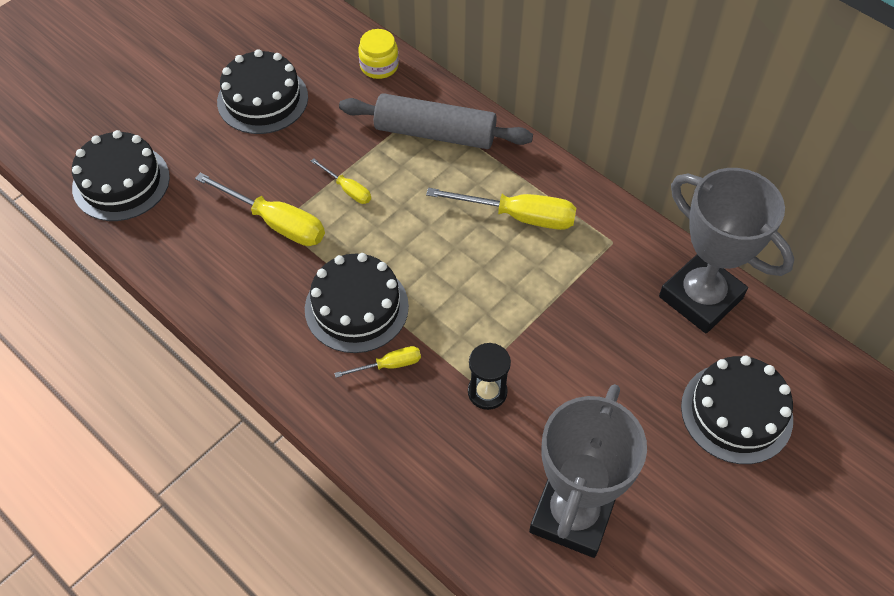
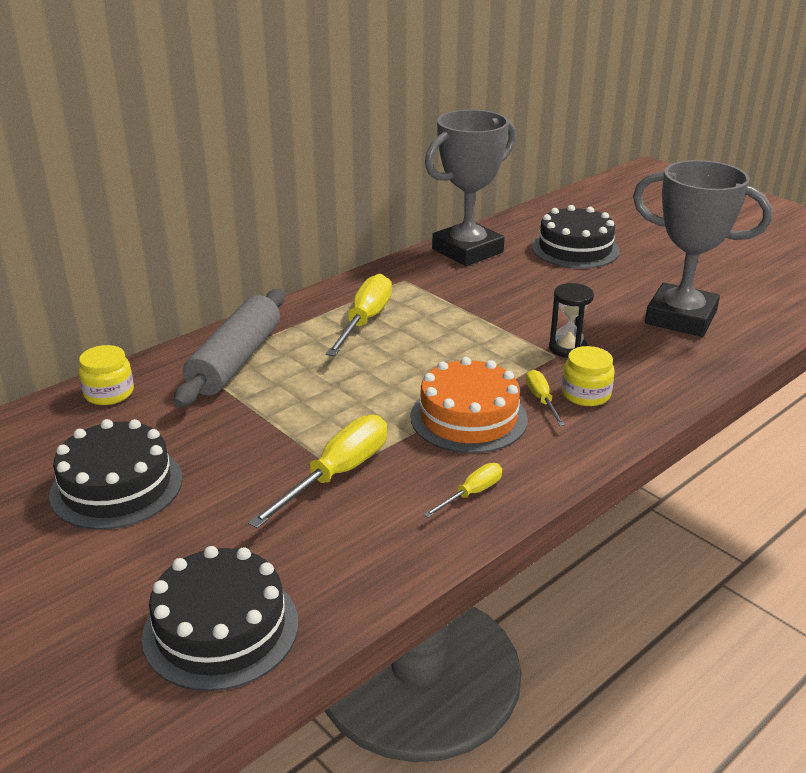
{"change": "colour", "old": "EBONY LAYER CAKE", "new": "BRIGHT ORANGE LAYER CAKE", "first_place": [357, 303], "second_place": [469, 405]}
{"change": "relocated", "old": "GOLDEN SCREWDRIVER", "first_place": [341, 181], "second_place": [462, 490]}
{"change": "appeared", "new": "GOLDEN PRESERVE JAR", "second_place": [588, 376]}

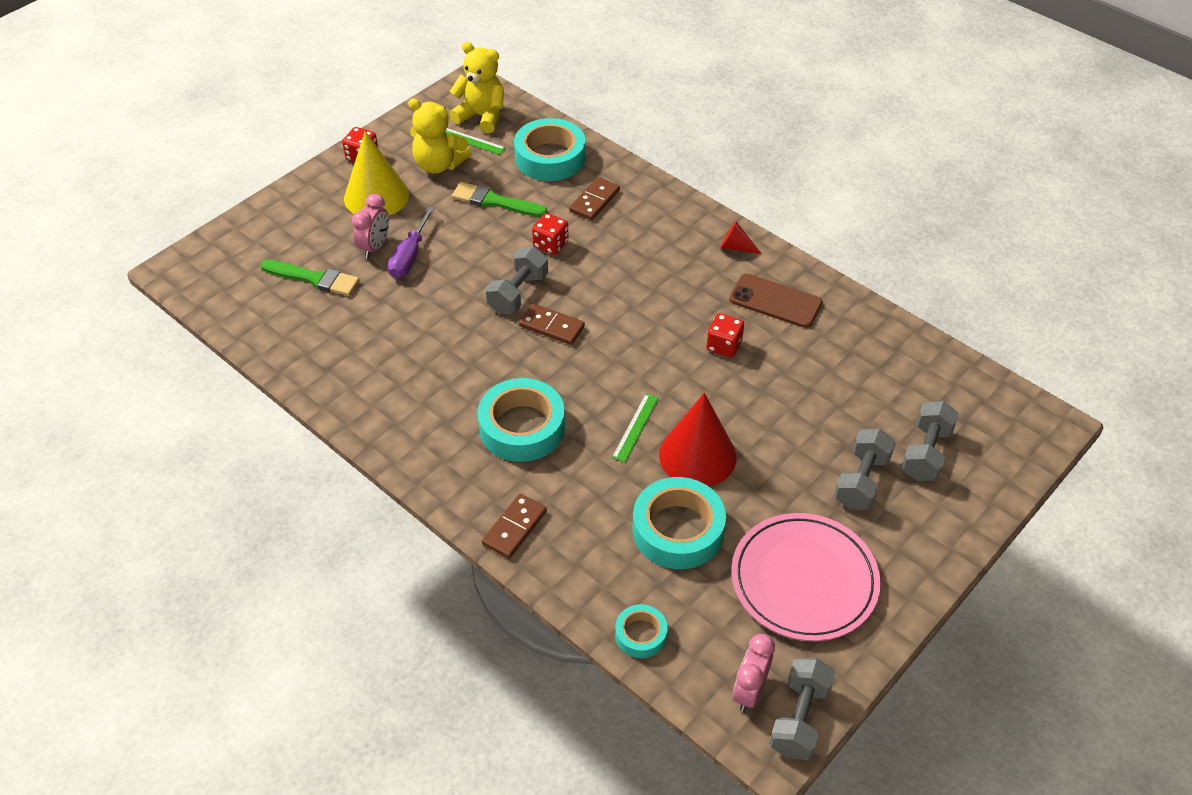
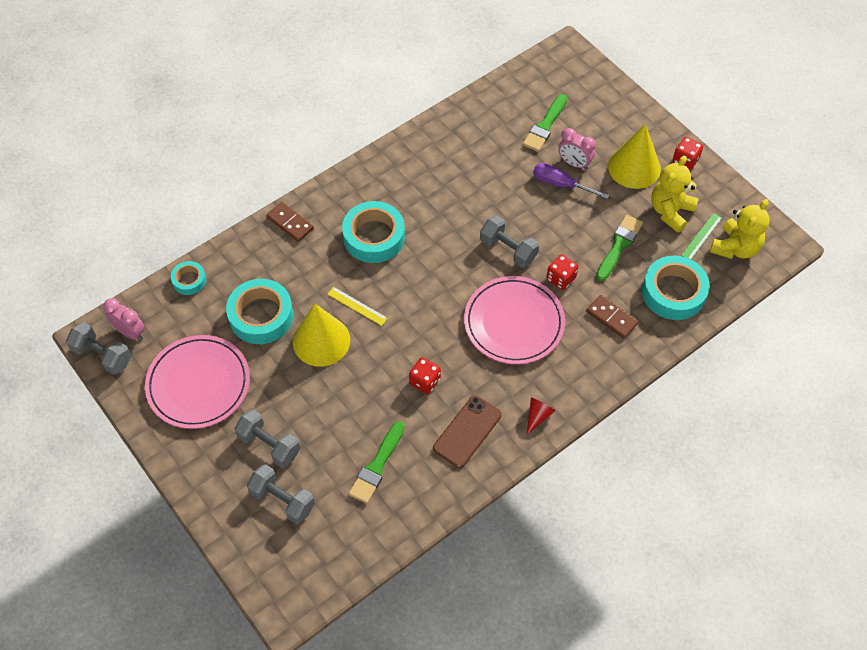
{"change": "missing", "old": "DARK BROWN DOMINO TILE", "first_place": [552, 324]}
{"change": "colour", "old": "EMERALD MEASURING STICK", "new": "GOLDEN MEASURING STICK", "first_place": [635, 428], "second_place": [357, 306]}
{"change": "colour", "old": "SCARLET CONE", "new": "GOLDEN CONE", "first_place": [698, 440], "second_place": [321, 335]}
{"change": "appeared", "new": "EMERALD PAINTBRUSH", "second_place": [377, 462]}
{"change": "appeared", "new": "ROSY DINNER PLATE", "second_place": [514, 320]}

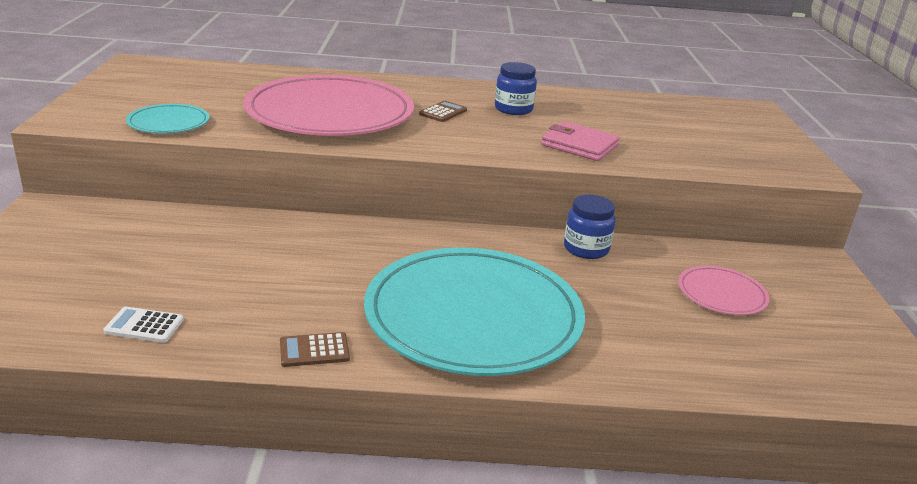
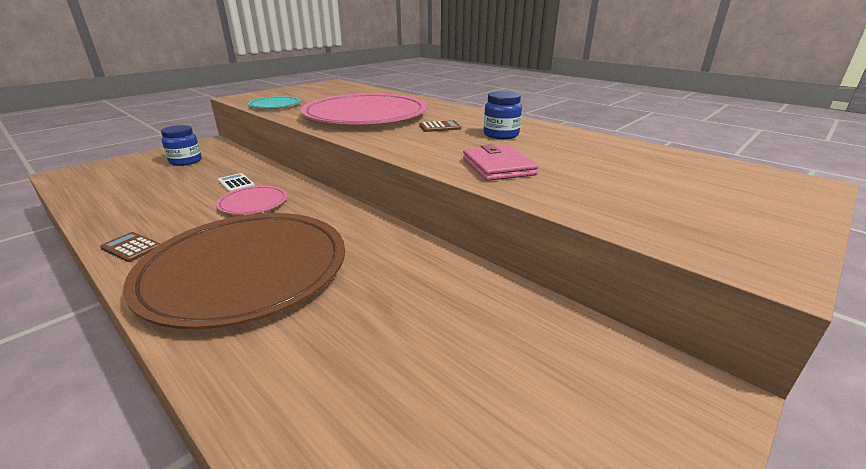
{"change": "relocated", "old": "SNOW-WHITE ADDING MACHINE", "first_place": [143, 325], "second_place": [236, 182]}
{"change": "colour", "old": "TEAL DINNER PLATE", "new": "DARK BROWN DINNER PLATE", "first_place": [474, 311], "second_place": [234, 271]}
{"change": "relocated", "old": "COBALT PRESERVE JAR", "first_place": [589, 227], "second_place": [181, 145]}
{"change": "relocated", "old": "ROSY DINNER PLATE", "first_place": [724, 290], "second_place": [251, 200]}

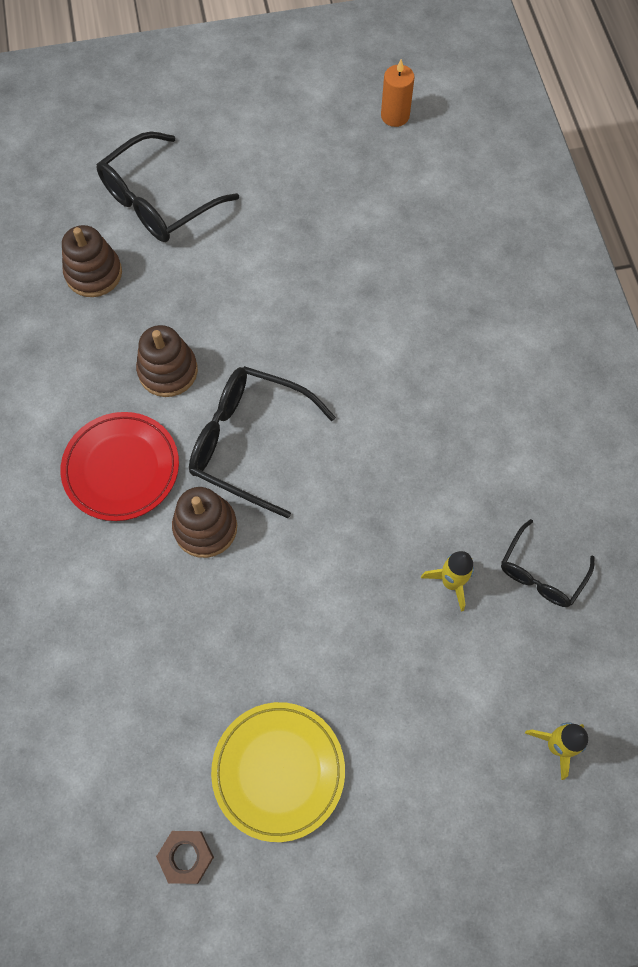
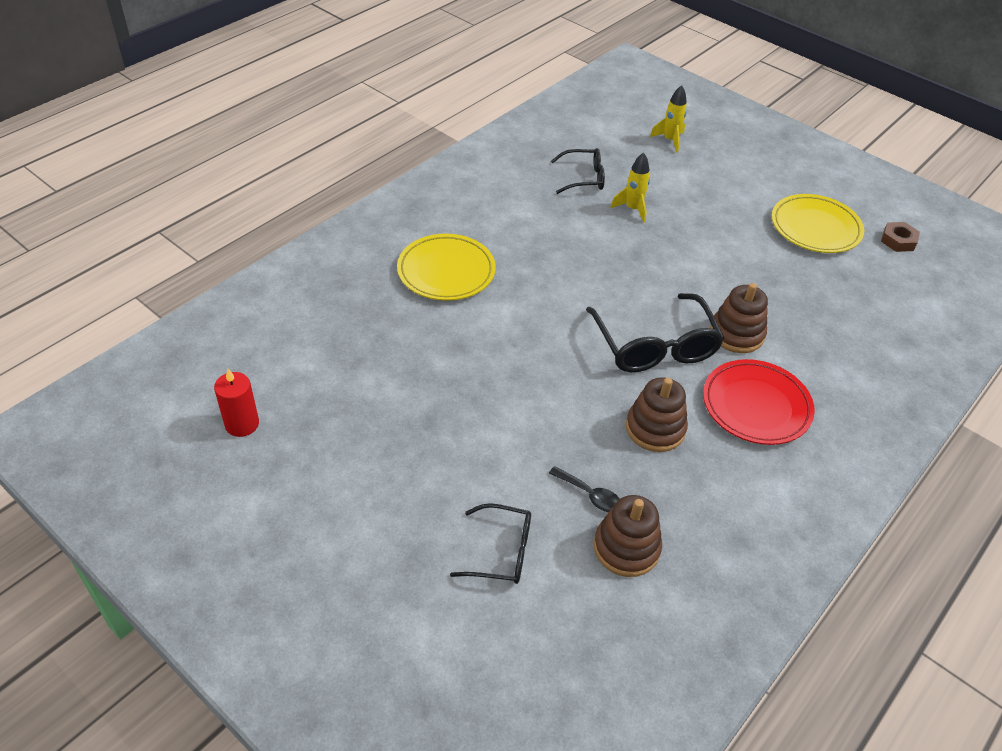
{"change": "size", "old": "EBONY EYEGLASSES", "first_place": [168, 187], "second_place": [490, 543], "factor": 0.59}
{"change": "colour", "old": "BRIGHT ORANGE WAX CANDLE", "new": "SCARLET WAX CANDLE", "first_place": [398, 93], "second_place": [236, 403]}
{"change": "appeared", "new": "GOLDEN DINNER PLATE", "second_place": [446, 267]}
{"change": "appeared", "new": "EBONY TABLESPOON", "second_place": [584, 489]}

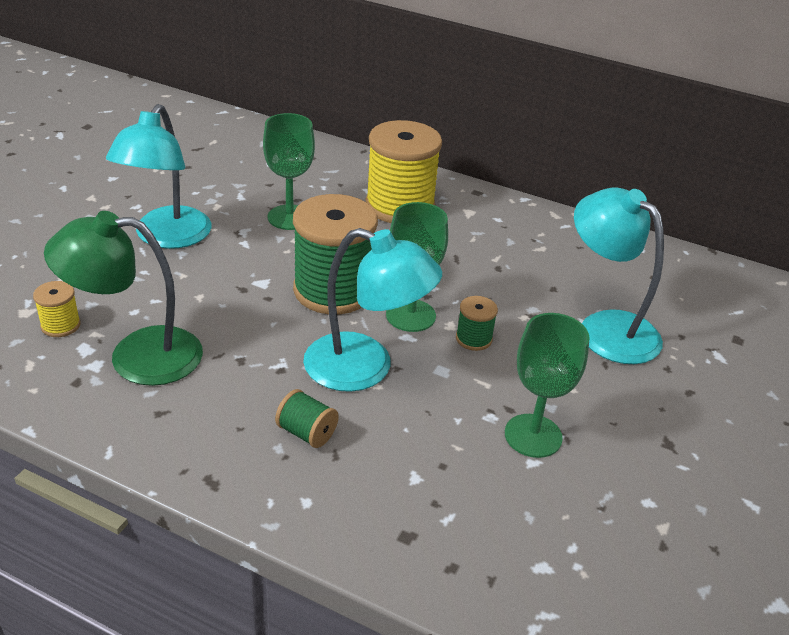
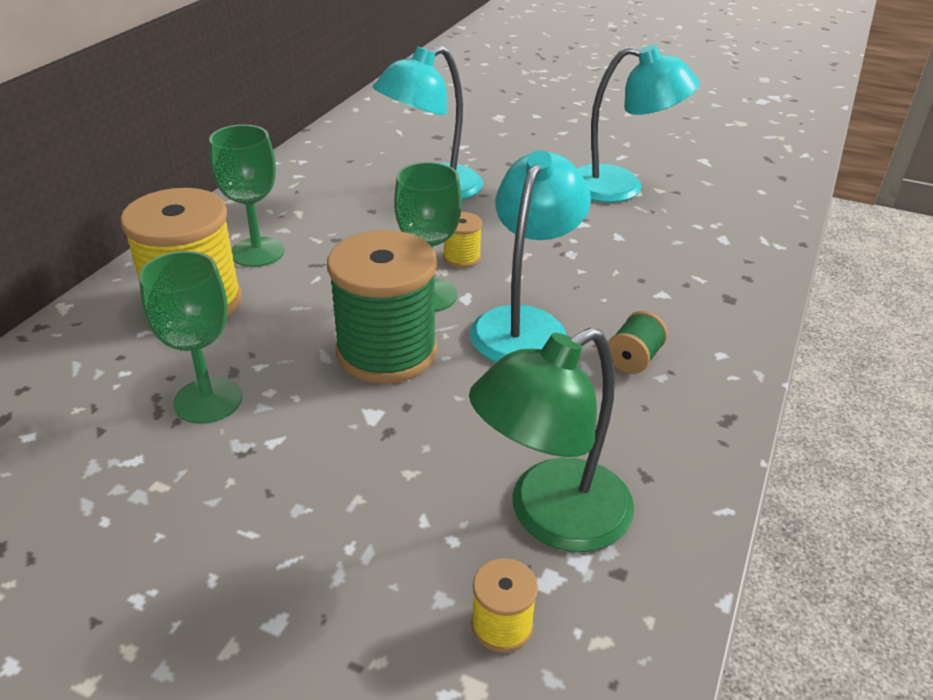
{"change": "spun", "old": "EMERALD LAMP", "first_place": [123, 298], "second_place": [551, 439], "degrees": 60}
{"change": "relocated", "old": "TEAL LAMP", "first_place": [159, 176], "second_place": [638, 123]}
{"change": "colour", "old": "EMERALD BOBBIN", "new": "GOLDEN BOBBIN", "first_place": [477, 323], "second_place": [462, 240]}
{"change": "relocated", "old": "EMERALD GOBLET", "first_place": [547, 385], "second_place": [246, 196]}

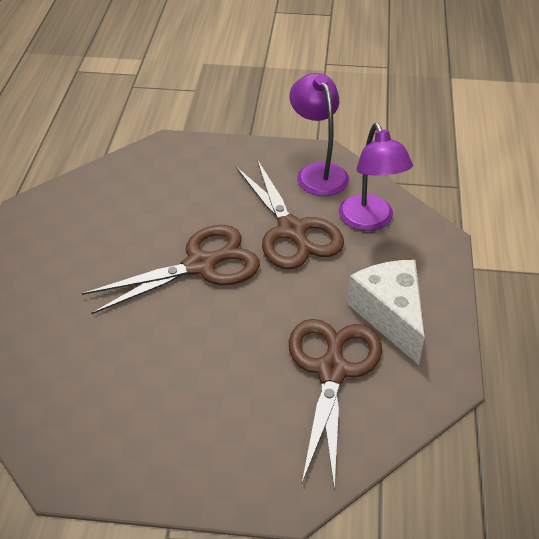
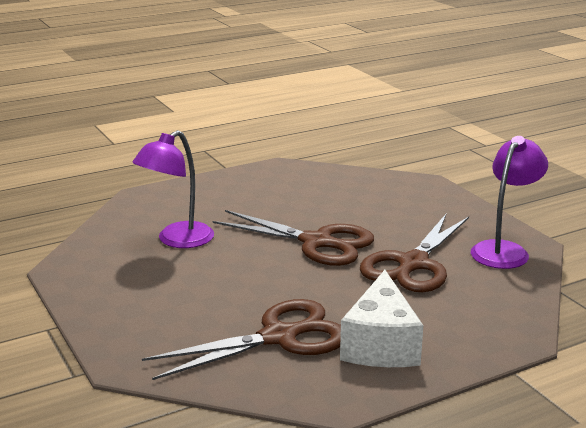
{"change": "relocated", "old": "ROYAL PURPLE LAMP", "first_place": [376, 177], "second_place": [173, 189]}
{"change": "spun", "old": "SNOW-WHITE CHEESE WEDGE", "first_place": [386, 312], "second_place": [381, 318], "degrees": 150}

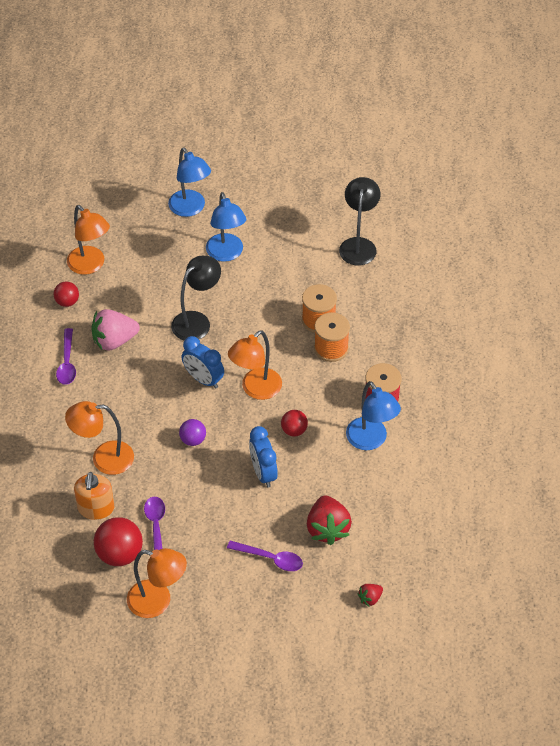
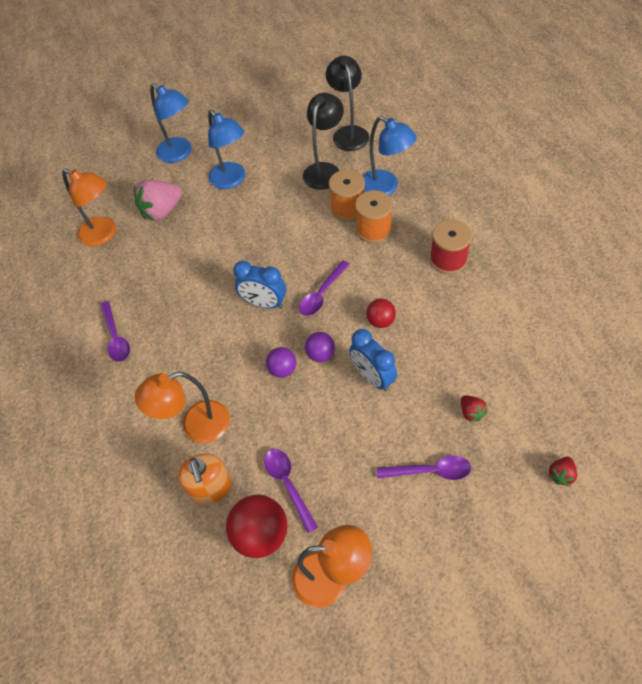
{"change": "missing", "old": "SCARLET PLAY BALL", "first_place": [66, 294]}
{"change": "relocated", "old": "ROSY BERRY", "first_place": [115, 330], "second_place": [158, 200]}
{"change": "relocated", "old": "EBONY LAMP", "first_place": [196, 298], "second_place": [323, 141]}
{"change": "exchanged", "old": "BRIGHT ORANGE LAMP", "new": "ROYAL PURPLE TABLESPOON", "first_place": [255, 365], "second_place": [324, 288]}
{"change": "size", "old": "SCARLET BERRY", "first_place": [329, 520], "second_place": [474, 408], "factor": 0.49}
{"change": "relocated", "old": "COBALT LAMP", "first_place": [373, 415], "second_place": [390, 155]}
{"change": "appeared", "new": "ROYAL PURPLE PLAY BALL", "second_place": [320, 347]}

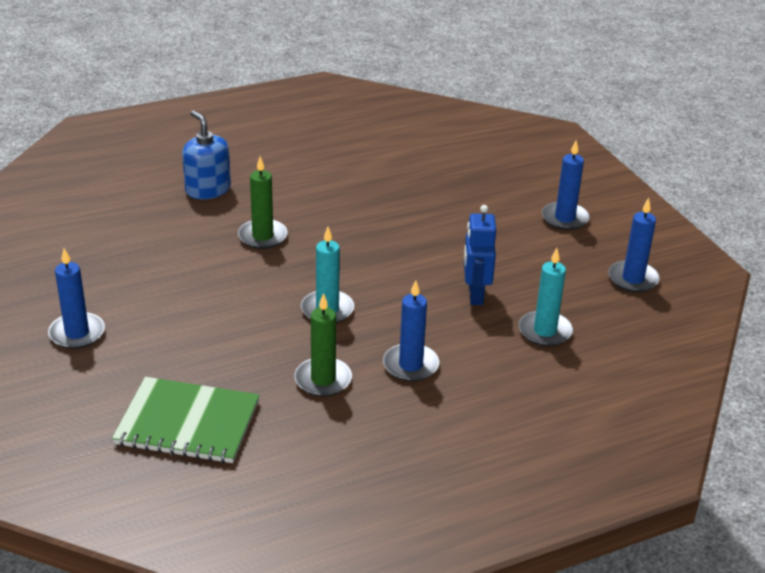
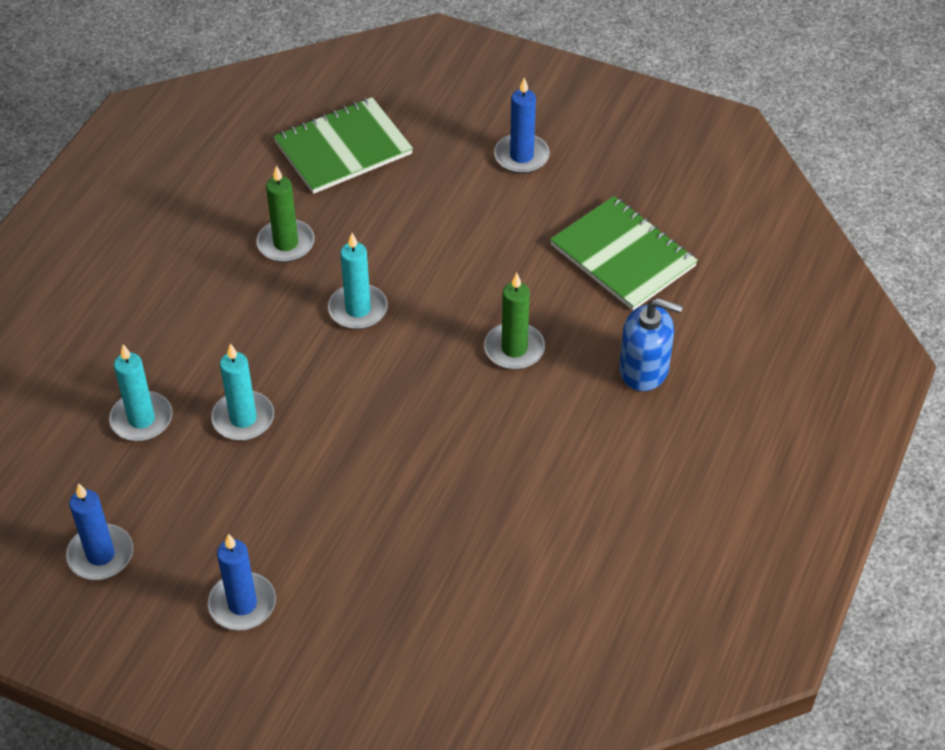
{"change": "missing", "old": "COBALT WAX CANDLE", "first_place": [411, 331]}
{"change": "exchanged", "old": "COBALT ROBOT", "new": "TEAL WAX CANDLE", "first_place": [480, 255], "second_place": [242, 392]}
{"change": "appeared", "new": "EMERALD NOTEPAD", "second_place": [624, 253]}

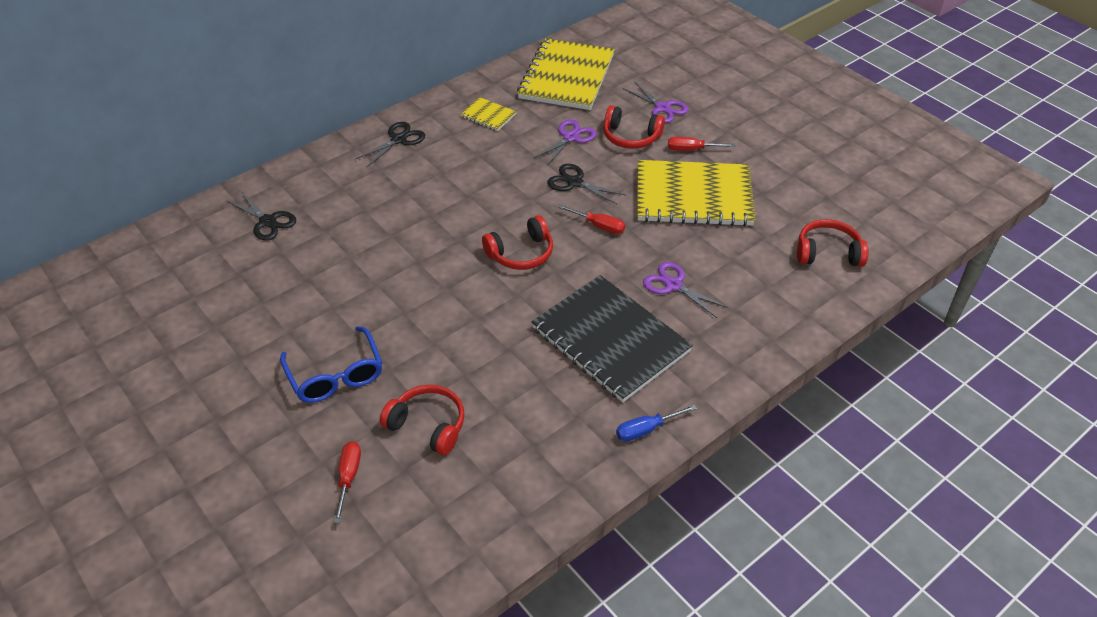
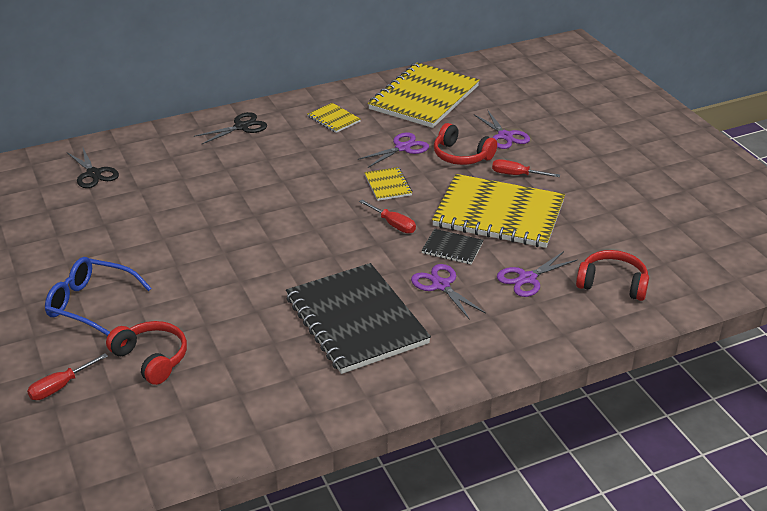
{"change": "spun", "old": "COBALT EYEGLASSES", "first_place": [331, 364], "second_place": [98, 296], "degrees": 120}
{"change": "spun", "old": "SCARLET SCREWDRIVER", "first_place": [347, 482], "second_place": [67, 376], "degrees": -150}
{"change": "missing", "old": "SCARLET HEADSET", "first_place": [517, 242]}
{"change": "exchanged", "old": "EBONY SHEARS", "new": "GOLDEN NOTEPAD", "first_place": [586, 184], "second_place": [388, 184]}
{"change": "missing", "old": "COBALT SCREWDRIVER", "first_place": [656, 423]}
{"change": "appeared", "new": "EBONY NOTEPAD", "second_place": [452, 246]}
{"change": "appeared", "new": "ROYAL PURPLE SHEARS", "second_place": [537, 274]}

